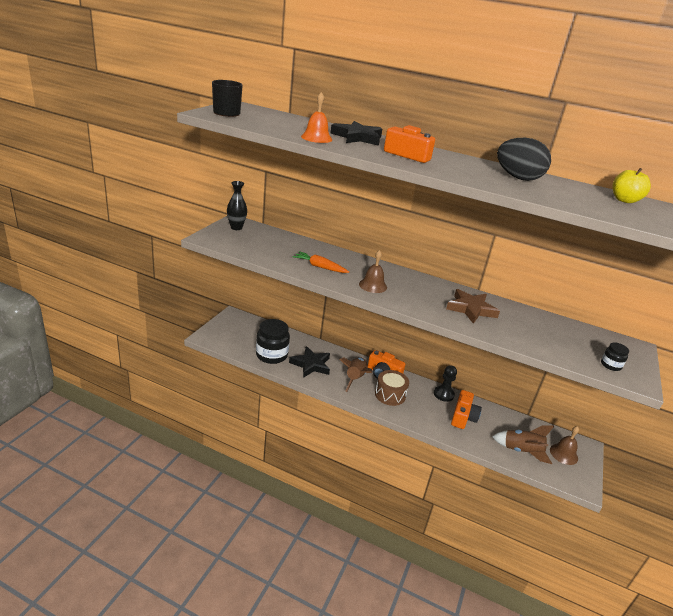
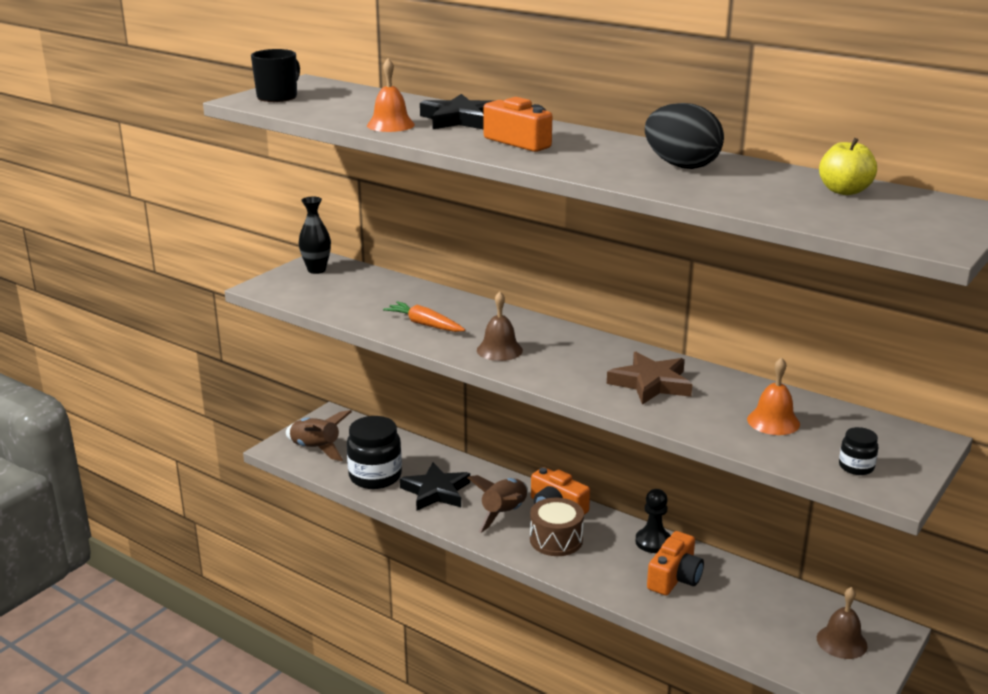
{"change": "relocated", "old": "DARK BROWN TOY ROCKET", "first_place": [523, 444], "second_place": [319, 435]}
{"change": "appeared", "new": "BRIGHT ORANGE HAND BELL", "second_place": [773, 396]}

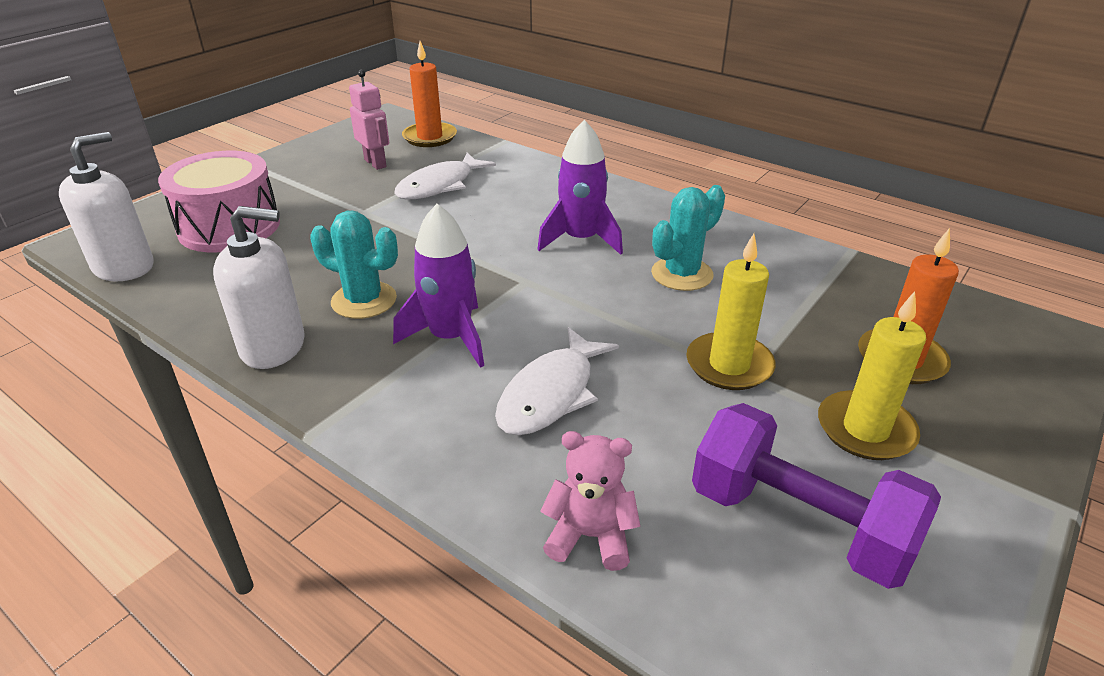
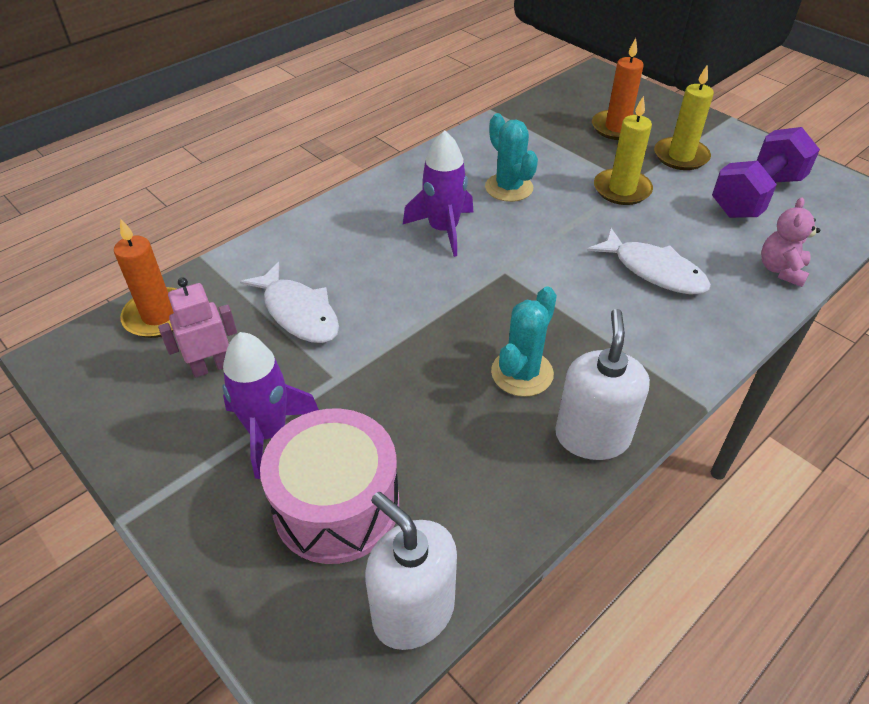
{"change": "relocated", "old": "ROYAL PURPLE TOY ROCKET", "first_place": [438, 286], "second_place": [271, 405]}

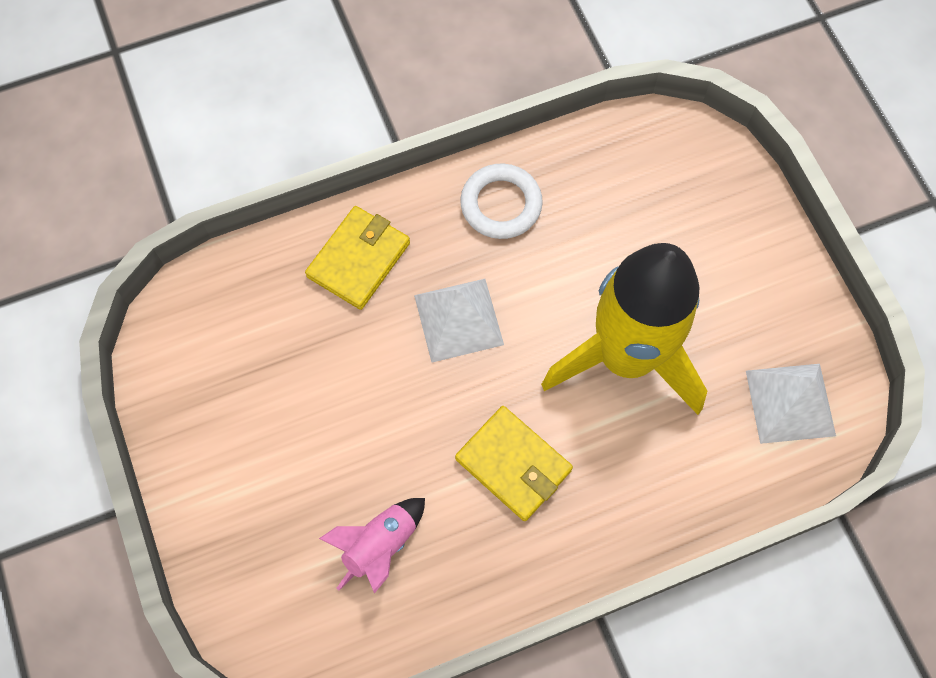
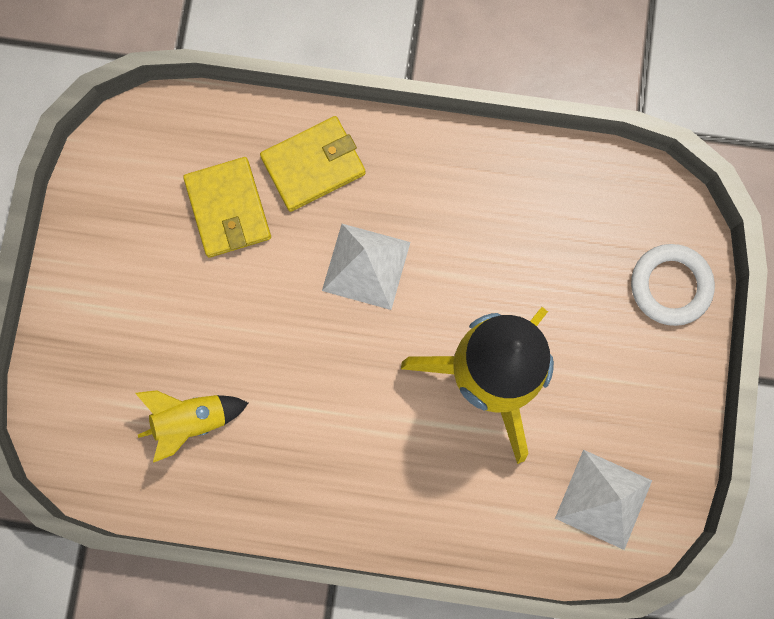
{"change": "colour", "old": "ROSY TOY ROCKET", "new": "GOLDEN TOY ROCKET", "first_place": [372, 545], "second_place": [191, 426]}
{"change": "relocated", "old": "GOLDEN WALLET", "first_place": [514, 463], "second_place": [227, 207]}
{"change": "relocated", "old": "SNOW-WHITE RING", "first_place": [501, 201], "second_place": [673, 285]}

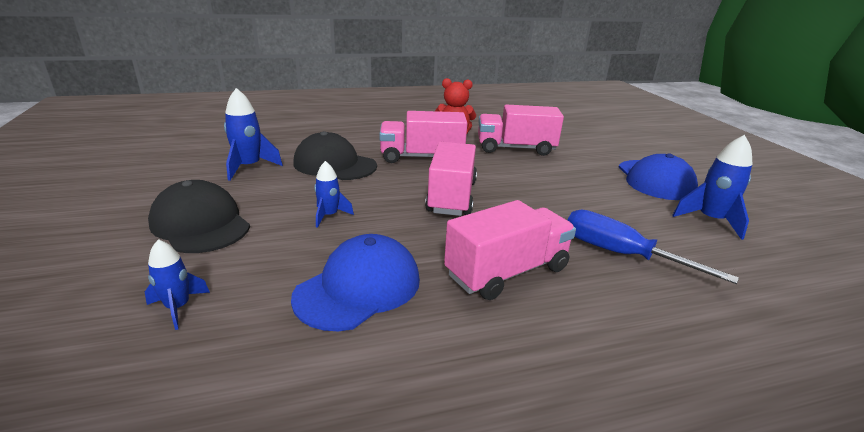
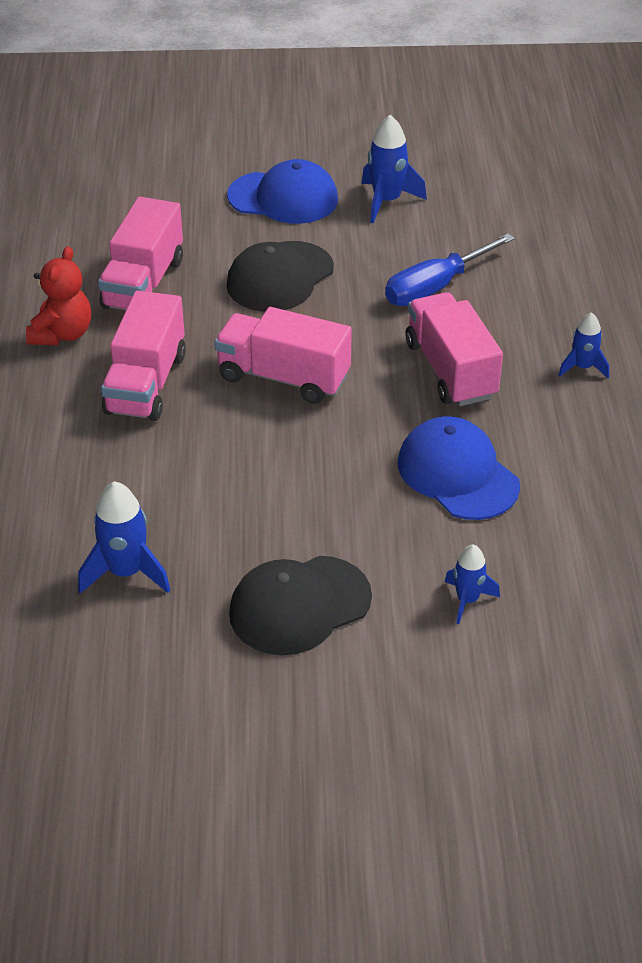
{"change": "relocated", "old": "EBONY BASEBALL CAP", "first_place": [335, 155], "second_place": [280, 276]}
{"change": "relocated", "old": "COBALT TOY ROCKET", "first_place": [334, 194], "second_place": [583, 345]}

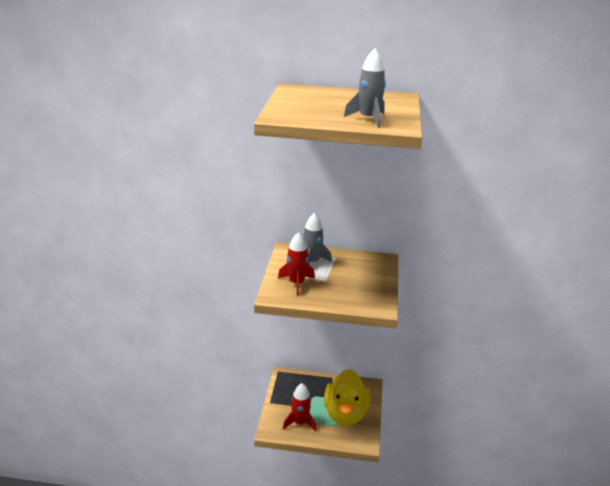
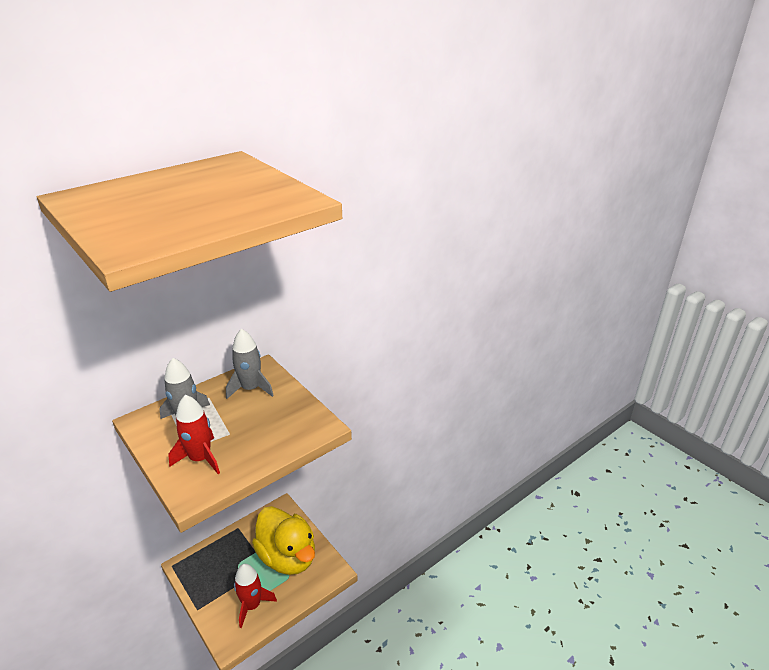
{"change": "relocated", "old": "GREY TOY ROCKET", "first_place": [365, 88], "second_place": [250, 364]}

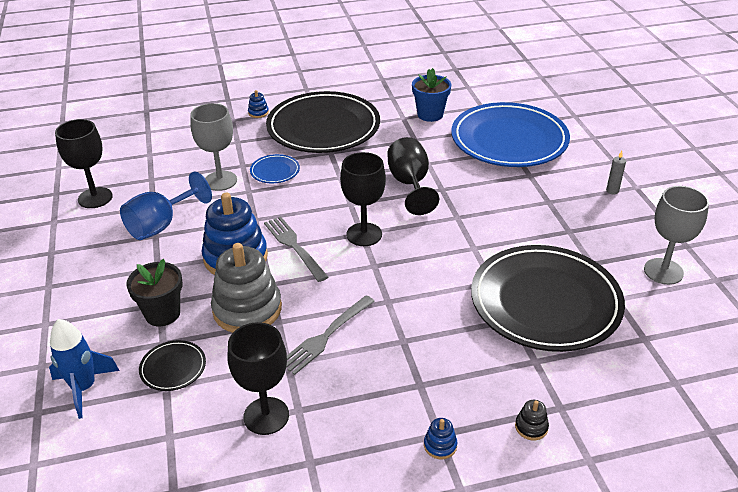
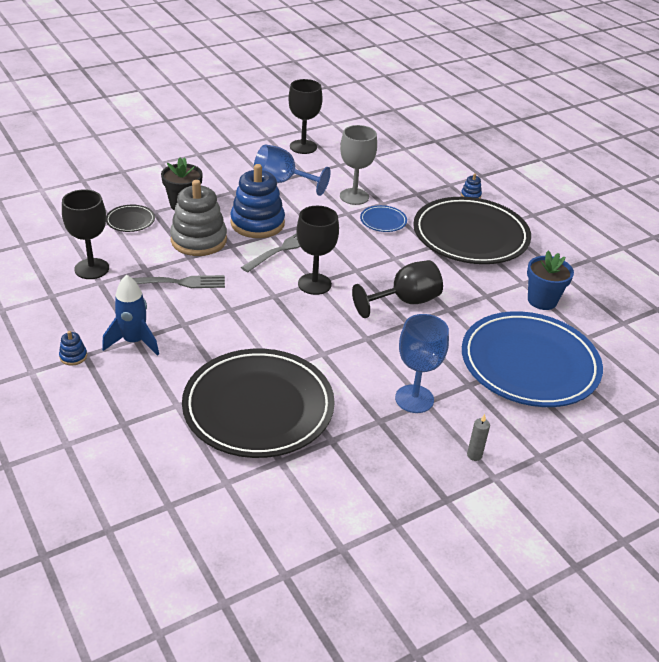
{"change": "relocated", "old": "COBALT TOY ROCKET", "first_place": [84, 369], "second_place": [130, 315]}
{"change": "spun", "old": "GREY TABLE FORK", "first_place": [330, 335], "second_place": [172, 281], "degrees": 150}
{"change": "missing", "old": "EBONY STACKING TOY", "first_place": [532, 420]}
{"change": "missing", "old": "GREY GOBLET", "first_place": [676, 235]}
{"change": "appeared", "new": "COBALT GOBLET", "second_place": [422, 363]}

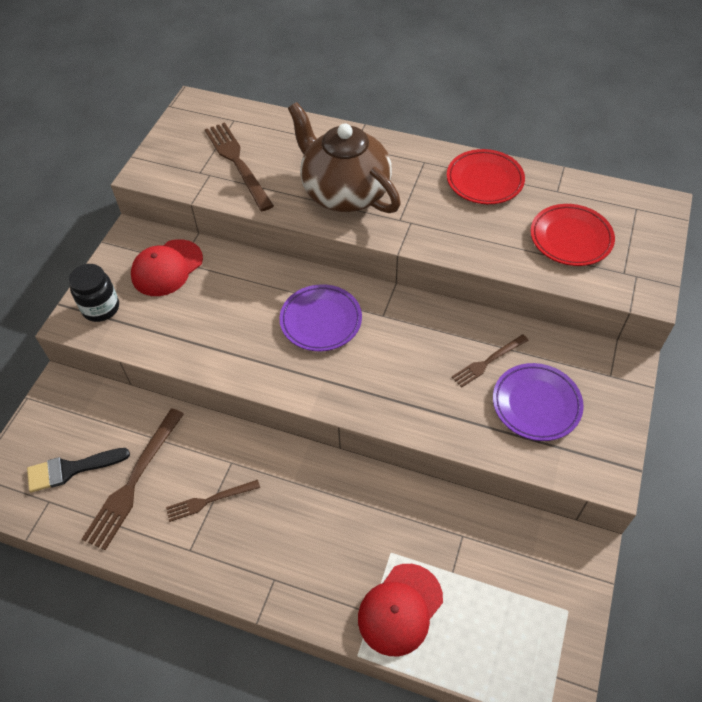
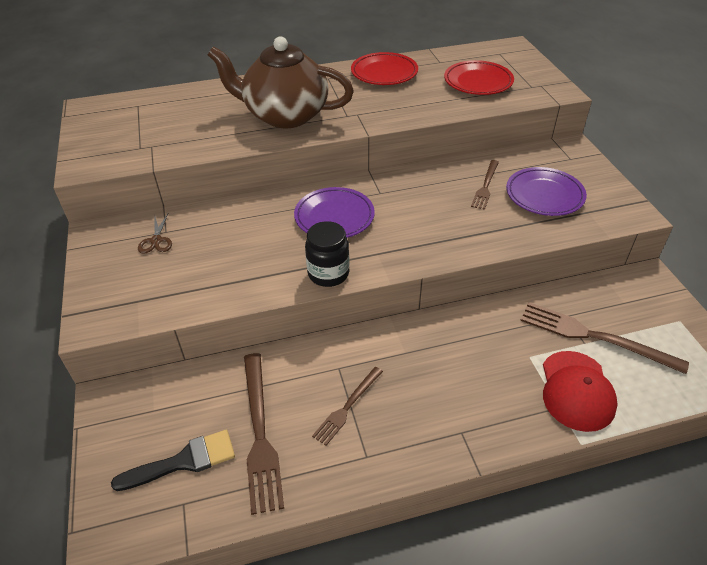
{"change": "spun", "old": "EBONY PAINTBRUSH", "first_place": [78, 470], "second_place": [173, 460], "degrees": -150}
{"change": "relocated", "old": "EBONY PRESERVE JAR", "first_place": [94, 293], "second_place": [327, 254]}
{"change": "exchanged", "old": "SCARLET BASEBALL CAP", "new": "DARK BROWN SHEARS", "first_place": [167, 267], "second_place": [155, 234]}
{"change": "relocated", "old": "DARK BROWN TABLE FORK", "first_place": [239, 166], "second_place": [604, 338]}

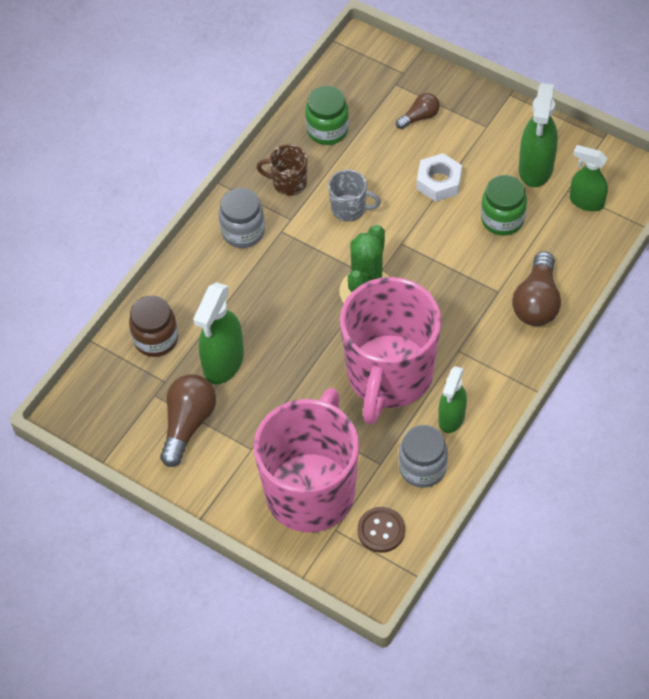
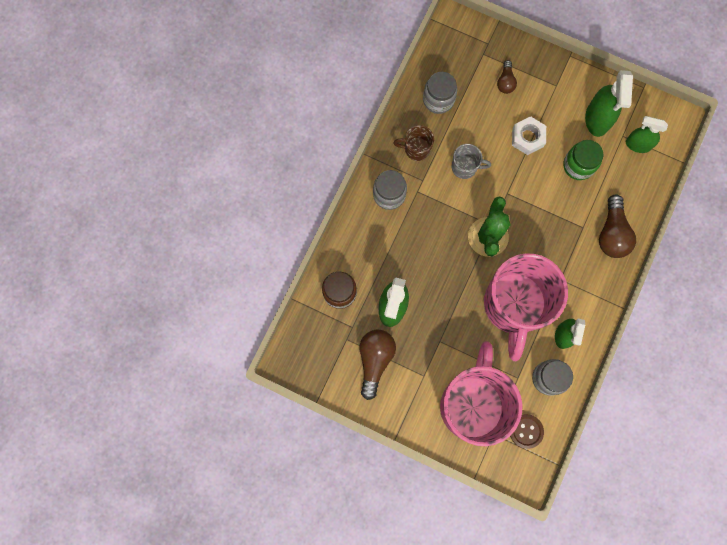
{"change": "colour", "old": "EMERALD PRESERVE JAR", "new": "GREY PRESERVE JAR", "first_place": [327, 115], "second_place": [440, 93]}
{"change": "spun", "old": "DARK BROWN BULB", "first_place": [418, 111], "second_place": [507, 77], "degrees": 135}

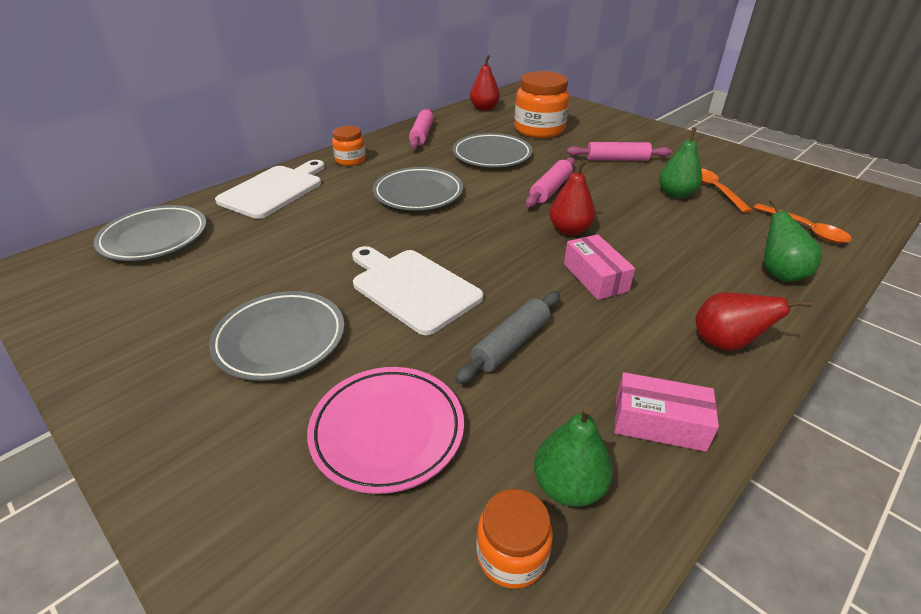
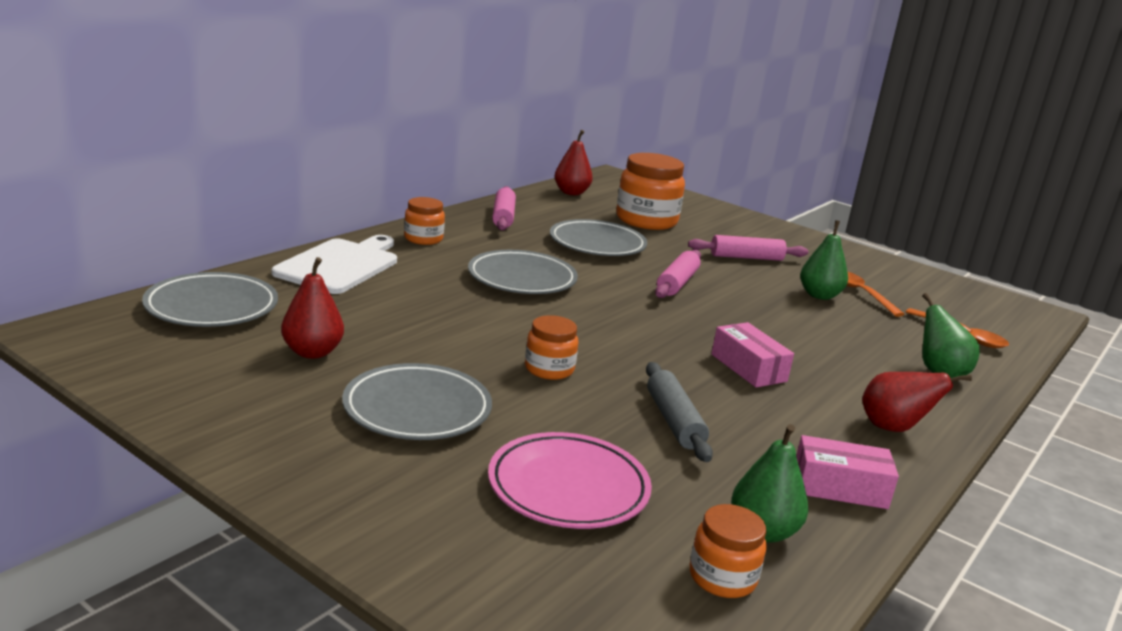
{"change": "exchanged", "old": "SNOW-WHITE CHOPPING BOARD", "new": "BRIGHT ORANGE PRESERVE JAR", "first_place": [417, 290], "second_place": [551, 347]}
{"change": "spun", "old": "GREY ROLLING PIN", "first_place": [507, 337], "second_place": [679, 412], "degrees": -45}
{"change": "relocated", "old": "SCARLET PEAR FRUIT", "first_place": [572, 198], "second_place": [312, 308]}

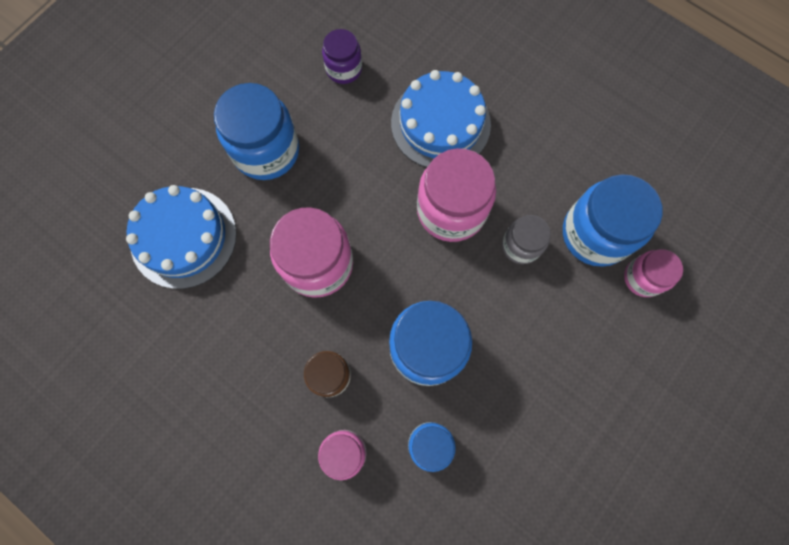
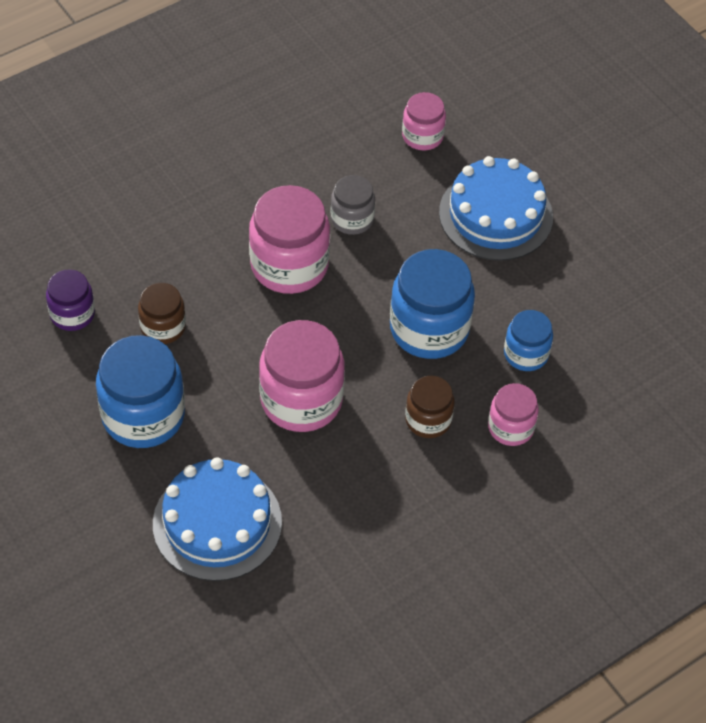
{"change": "relocated", "old": "COBALT LAYER CAKE", "first_place": [441, 119], "second_place": [496, 208]}
{"change": "missing", "old": "COBALT PRESERVE JAR", "first_place": [613, 220]}
{"change": "appeared", "new": "DARK BROWN PRESERVE JAR", "second_place": [162, 313]}

